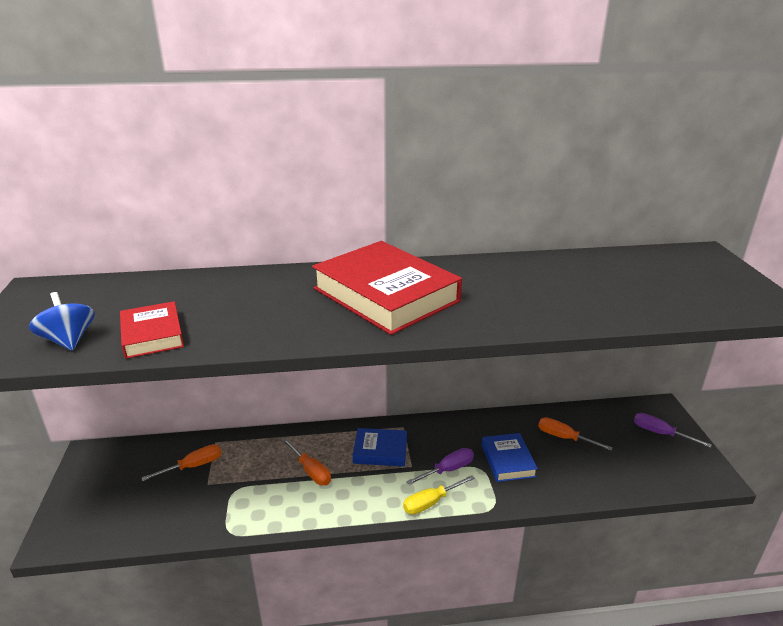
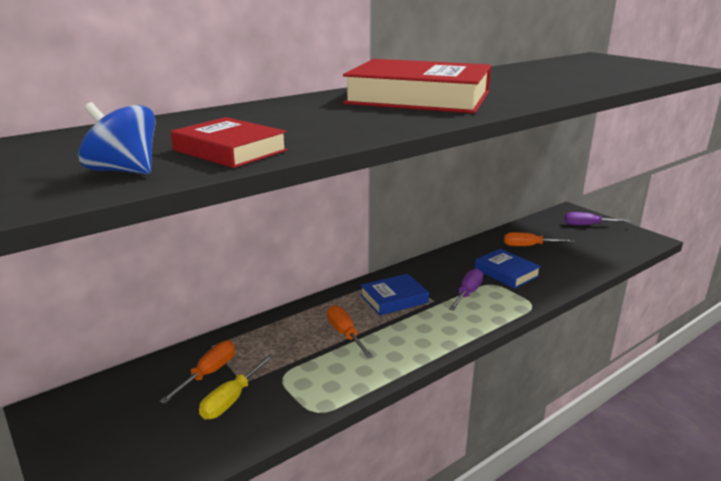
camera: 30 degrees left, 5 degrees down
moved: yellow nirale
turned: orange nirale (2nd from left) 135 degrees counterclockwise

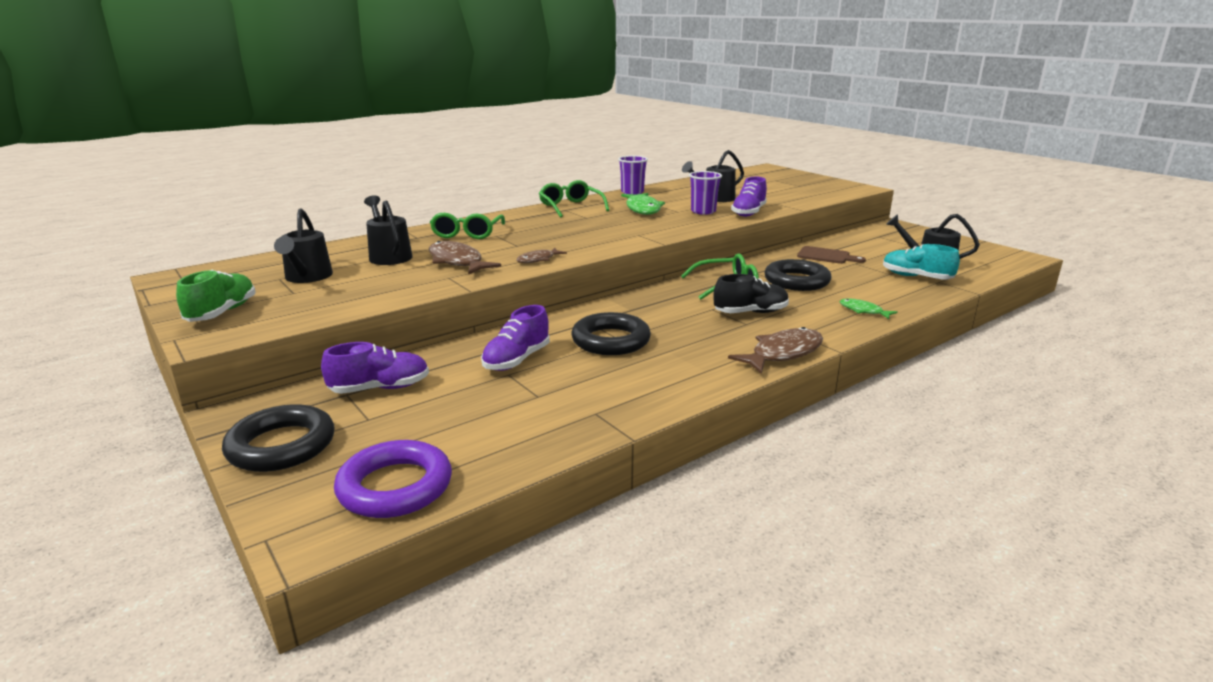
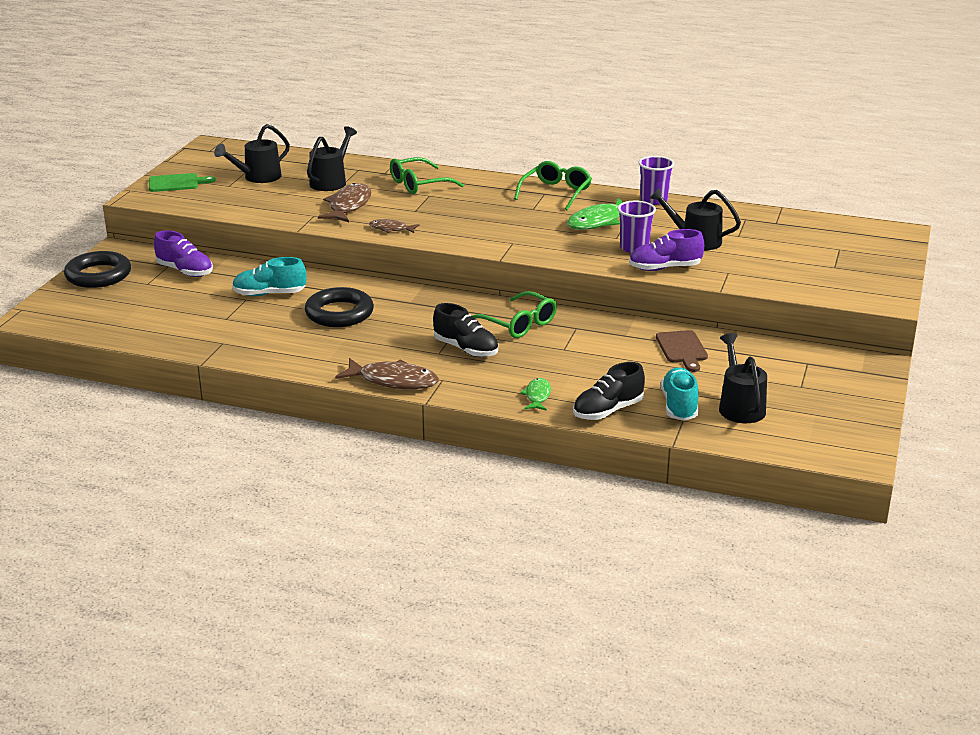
camera: 55 degrees right, 5 degrees up
removed: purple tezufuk; black tezufuk (3rd from left)
added: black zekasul (2nd from left)
replaced: green zekasul to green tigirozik
recoloured: purple zekasul (2nd from left) to turquoise zekasul (1st from left)

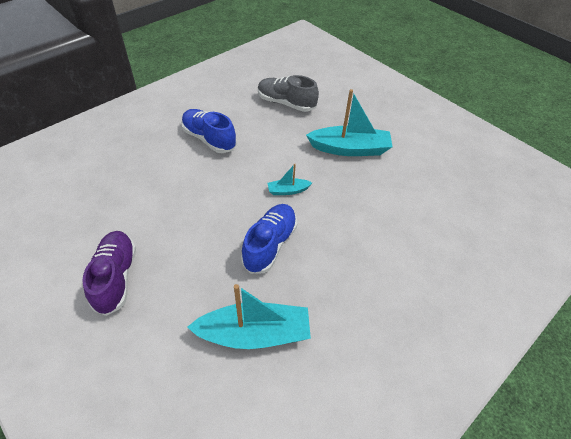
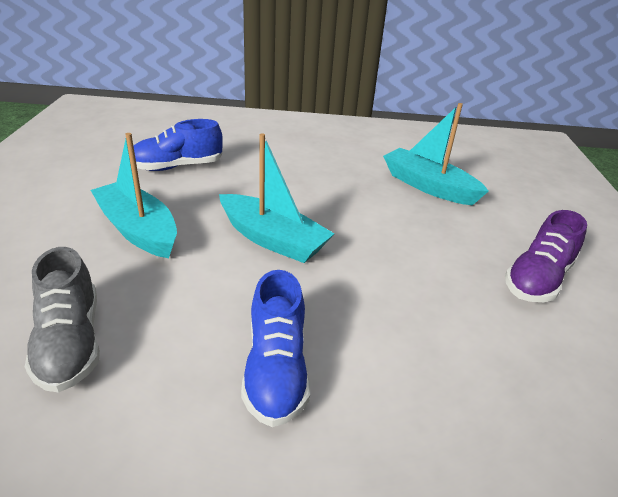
camera: 135 degrees left, 15 degrees down
moved: blue zekasul (2nd from left in the first image) to blue zekasul (1st from left)
resized: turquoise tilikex (2nd from left) x2.05

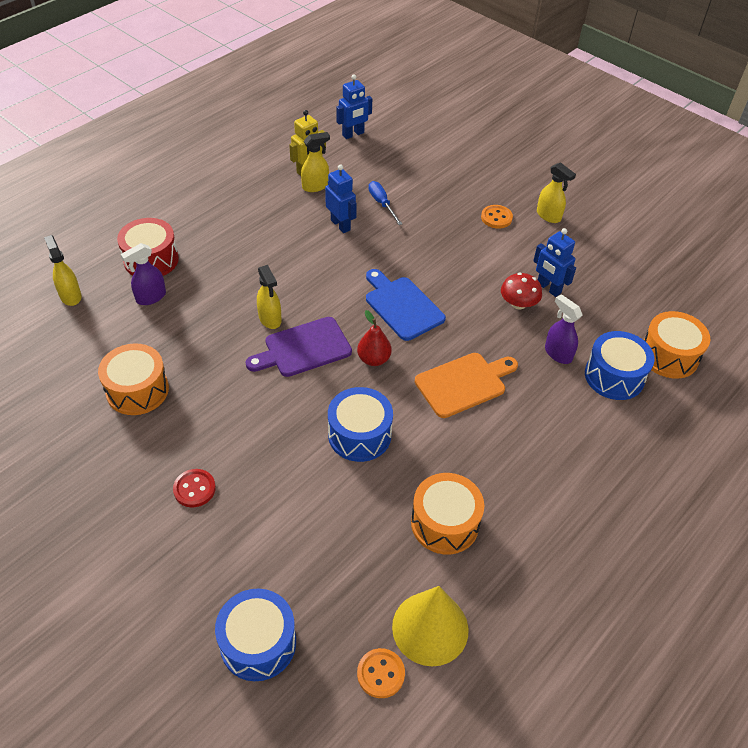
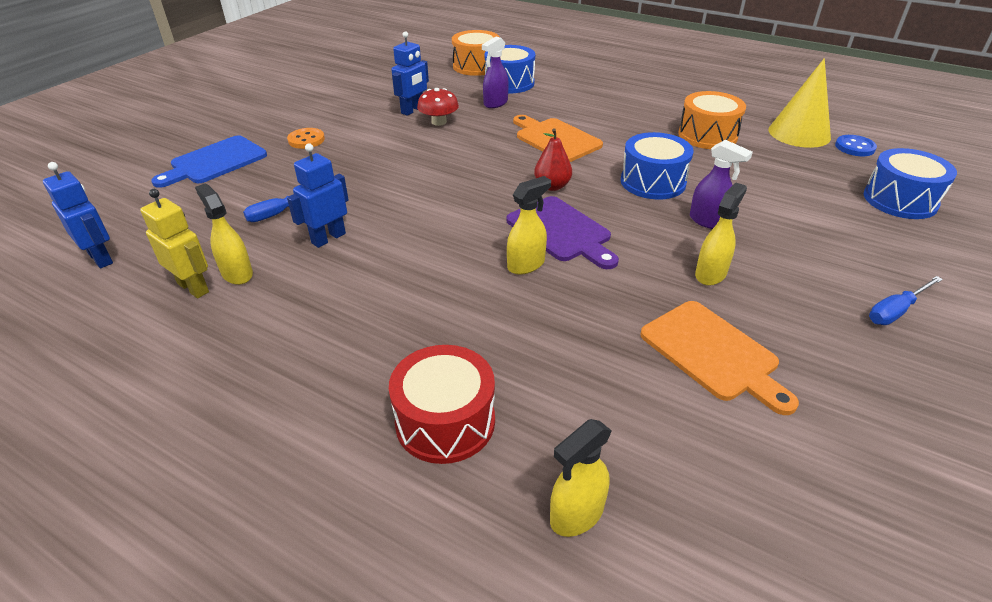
camera: 100 degrees left, 10 degrees down
removed: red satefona
added: blue nirale (2nd from left)
moved: blue tigirozik; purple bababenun (1st from left in the first image) to purple bababenun (2nd from left); yellow bababenun (4th from left)
replaced: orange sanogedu (1st from left) to orange tigirozik (2nd from left)
recoloured: orange satefona (1st from left) to blue satefona

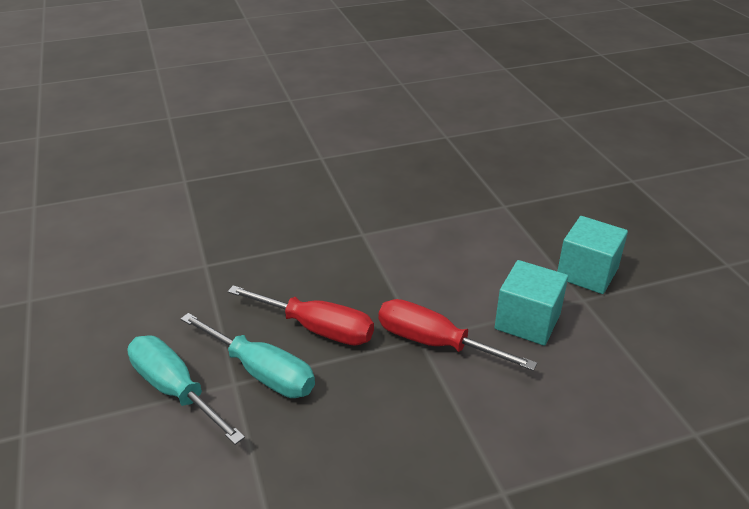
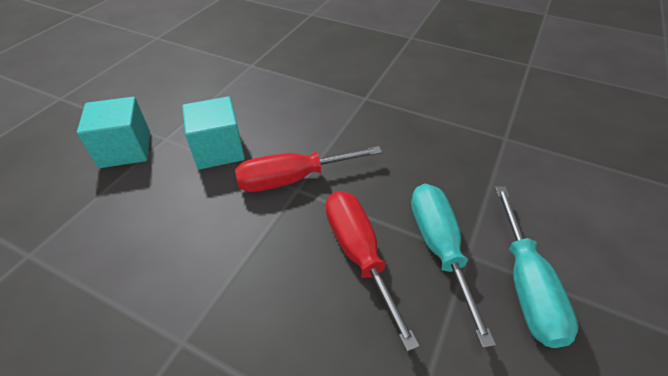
camera: 135 degrees left, 10 degrees up
turned: red nirale (2nd from left in the first image) 90 degrees clockwise

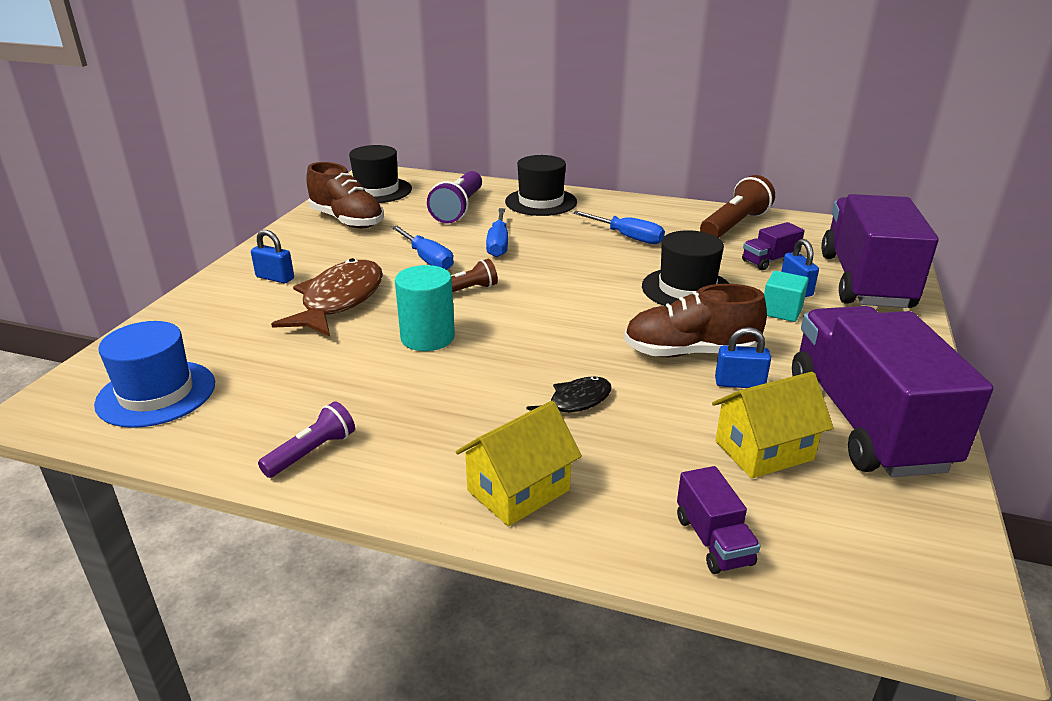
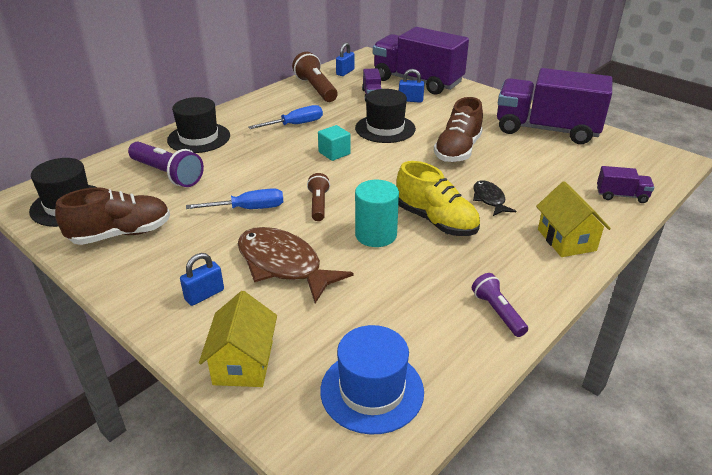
camera: 65 degrees left, 5 degrees up
removed: blue nirale (2nd from left)
added: yellow zekasul
moved: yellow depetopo (2nd from left in the first image) to yellow depetopo (1st from left); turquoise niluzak; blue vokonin (2nd from left)

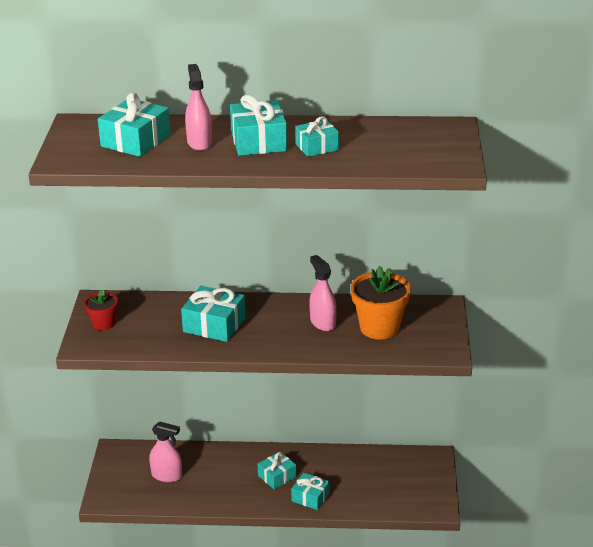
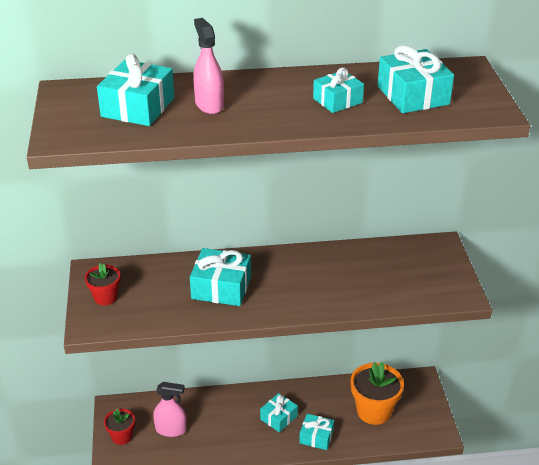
camera: 10 degrees left, 5 degrees up
removed: pink bababenun (3rd from left)
added: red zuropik (2nd from left)
moved: orange zuropik; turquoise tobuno (3rd from left in the first image) to turquoise tobuno (6th from left)

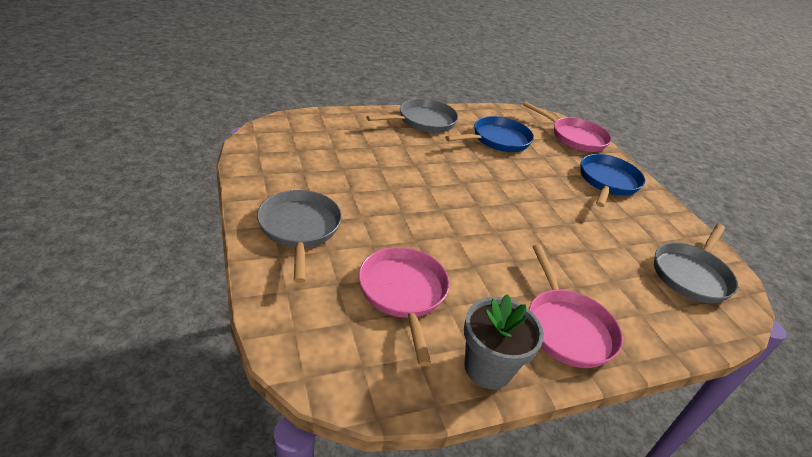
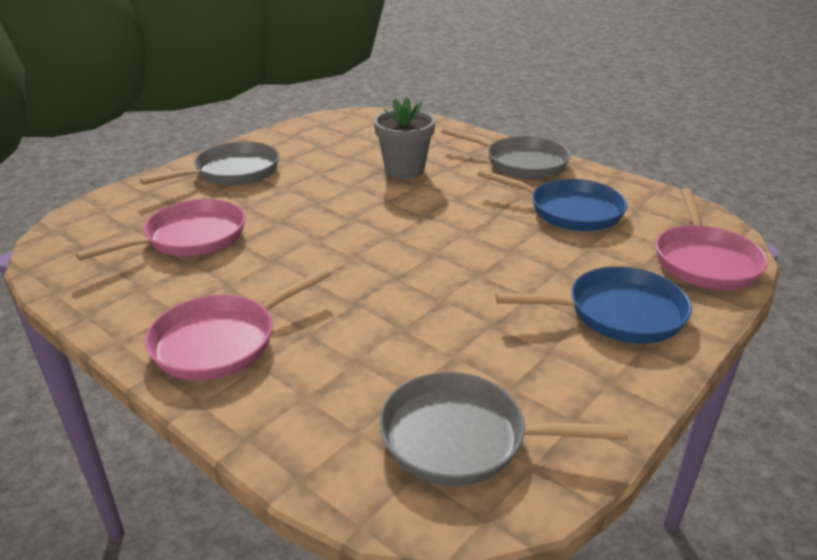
camera: 65 degrees right, 5 degrees down
moved: grey zuropik

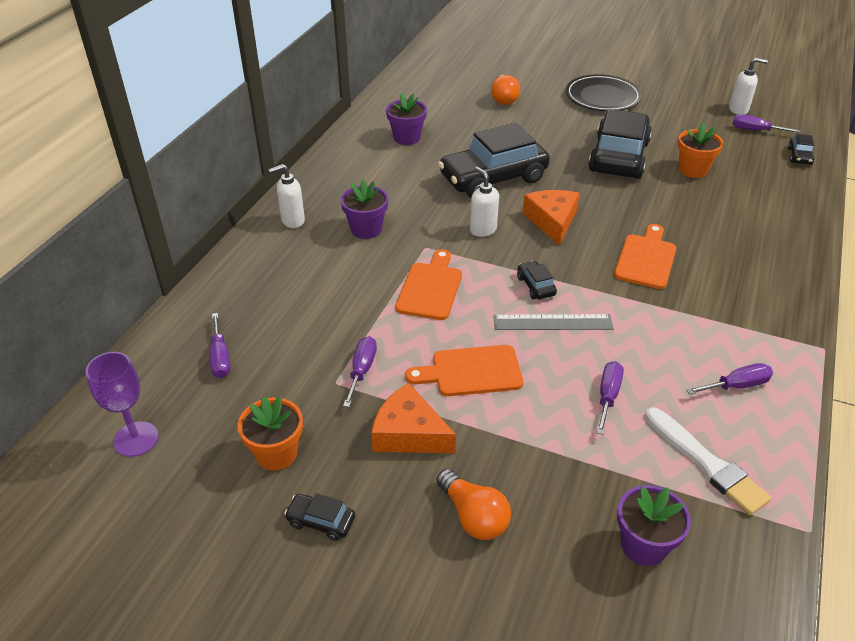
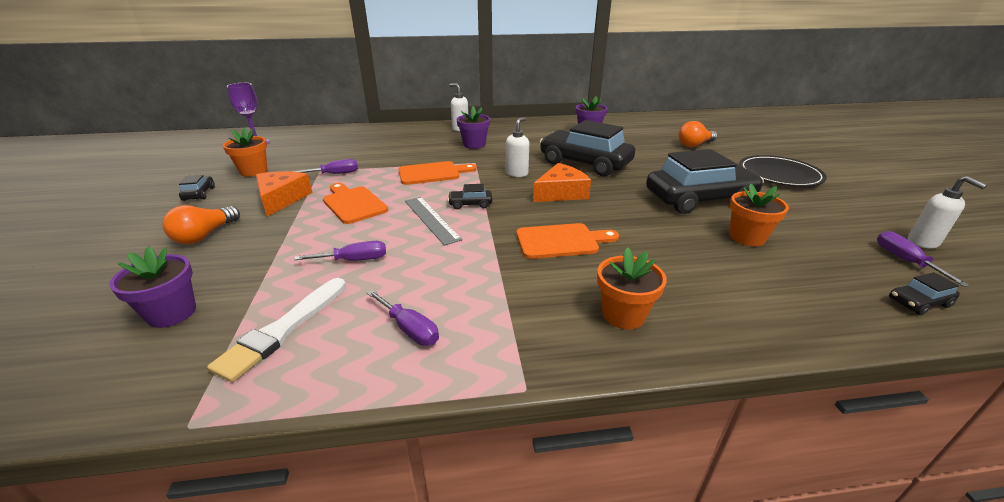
camera: 60 degrees right, 10 degrees down
removed: purple nirale (1st from left)
added: orange zuropik (2nd from left)
turned: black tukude (3rd from left in the first image) 135 degrees counterclockwise

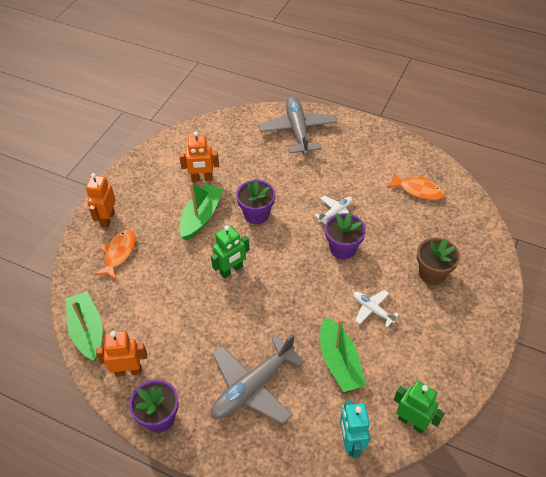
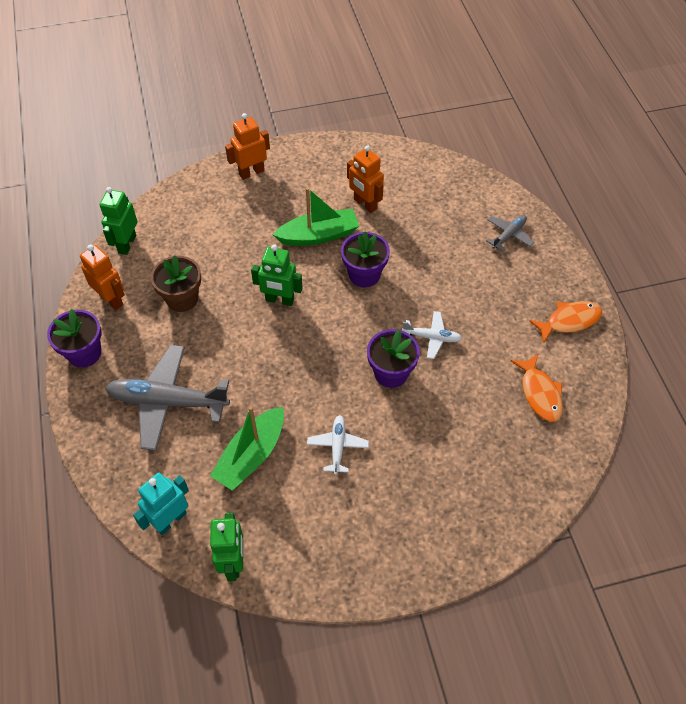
camera: 50 degrees right, 5 degrees up
moved: brown zuropik; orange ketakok (1st from left in the first image) to orange ketakok (2nd from left)
replaced: green tilikex (1st from left) to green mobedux (1st from left)
resized: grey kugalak (2nd from left) x0.50

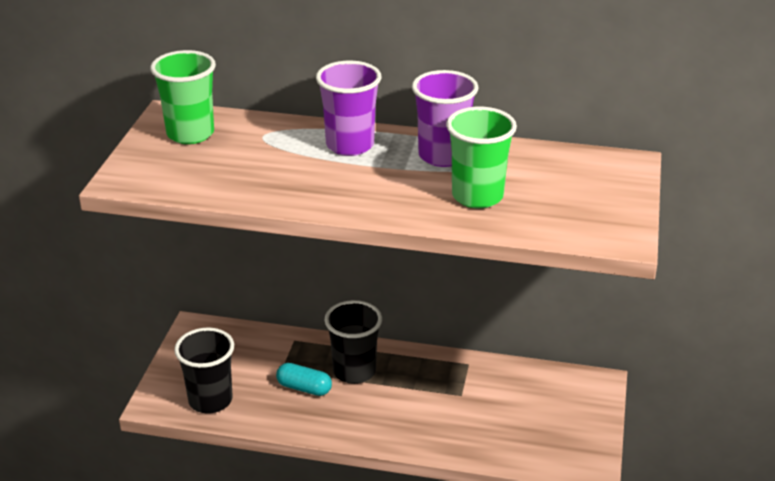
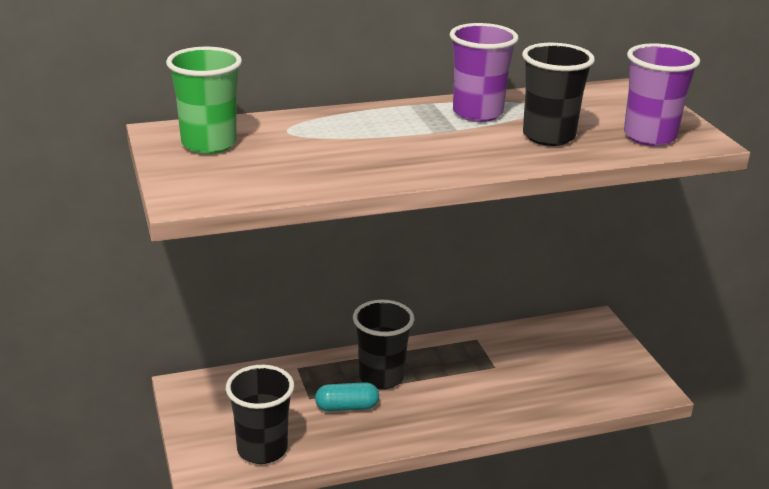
camera: 30 degrees left, 5 degrees down
moved: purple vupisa (1st from left in the first image) to purple vupisa (2nd from left)
recoloured: green vupisa (2nd from left) to black vupisa (3rd from left)

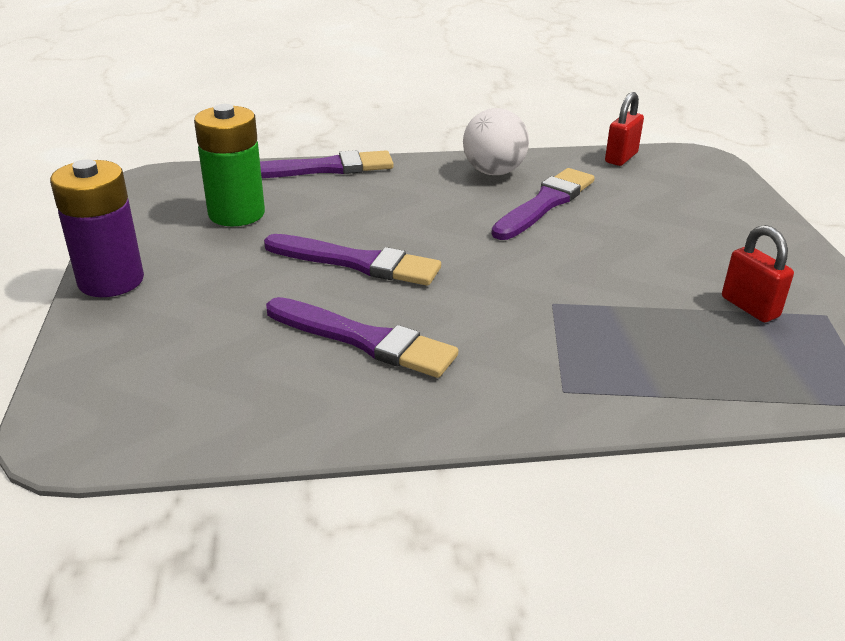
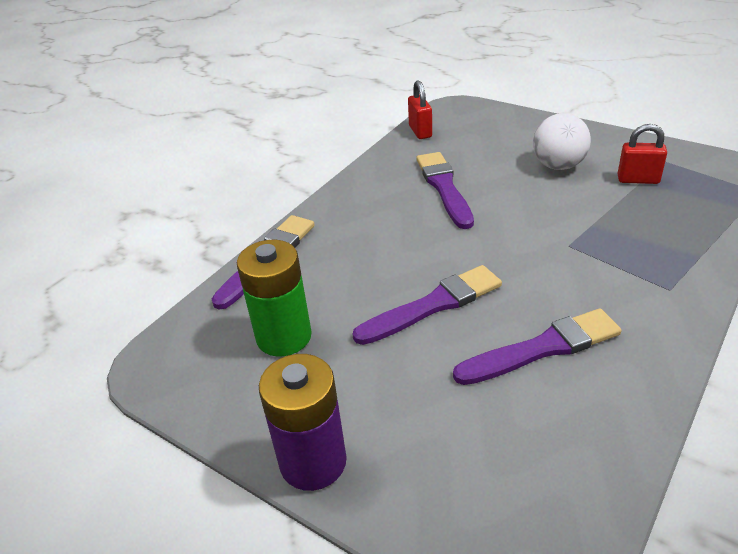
camera: 45 degrees left, 5 degrees up
moved: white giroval

